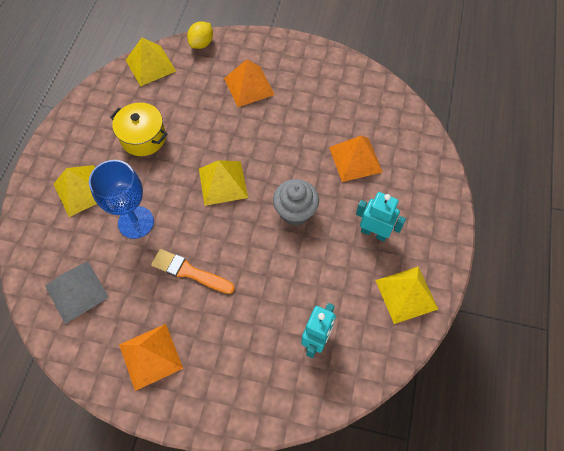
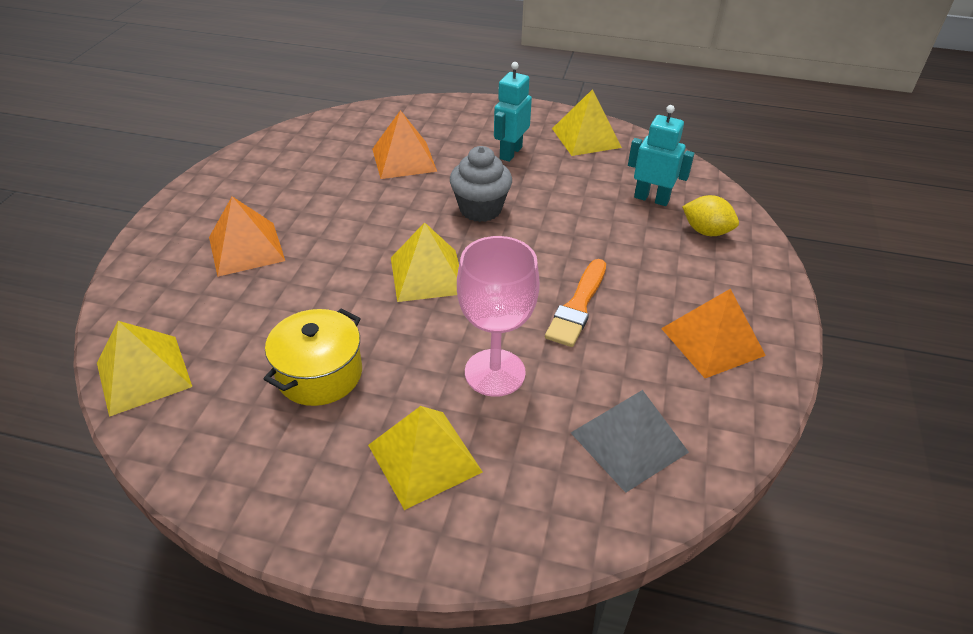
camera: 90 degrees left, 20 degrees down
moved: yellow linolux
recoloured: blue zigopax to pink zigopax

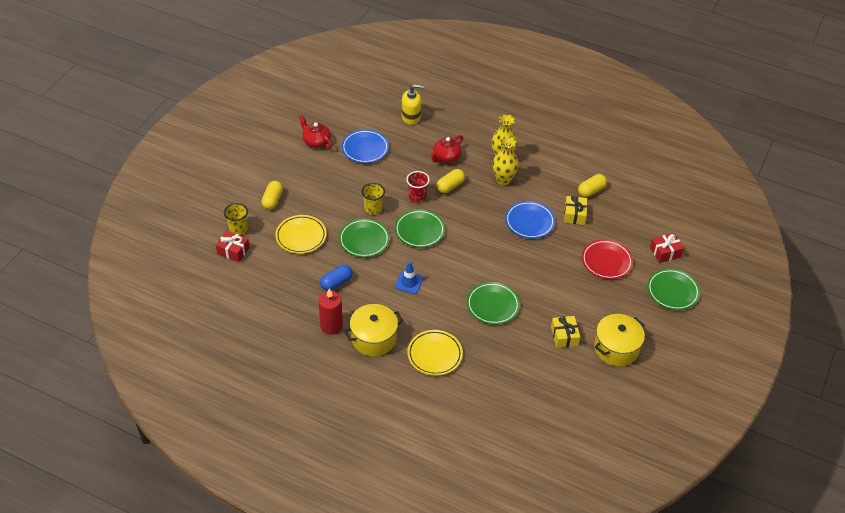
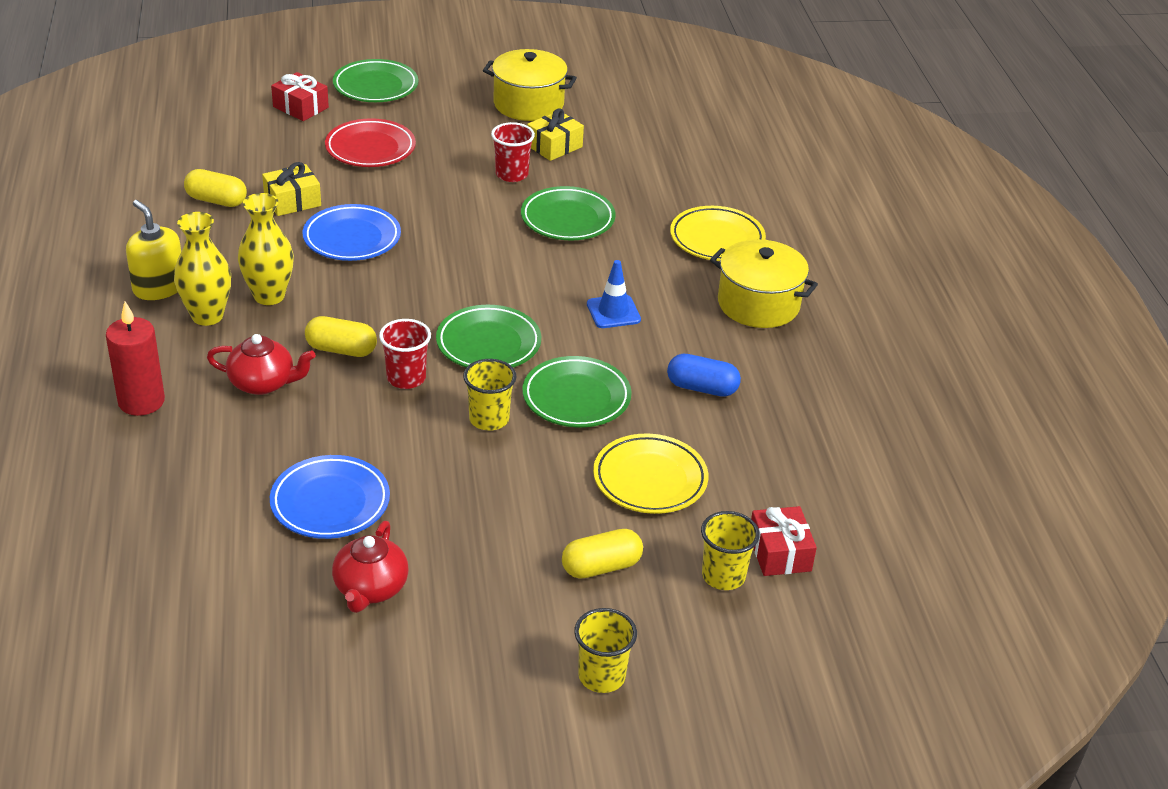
camera: 125 degrees left, 10 degrees down
added: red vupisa (2nd from left); yellow vupisa (2nd from left)
moved: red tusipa; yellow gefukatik

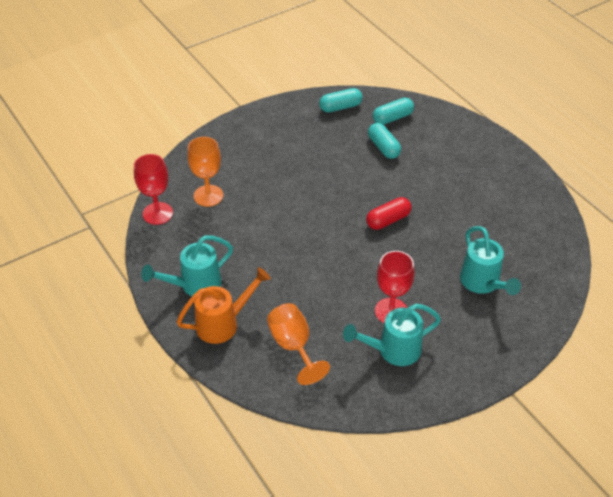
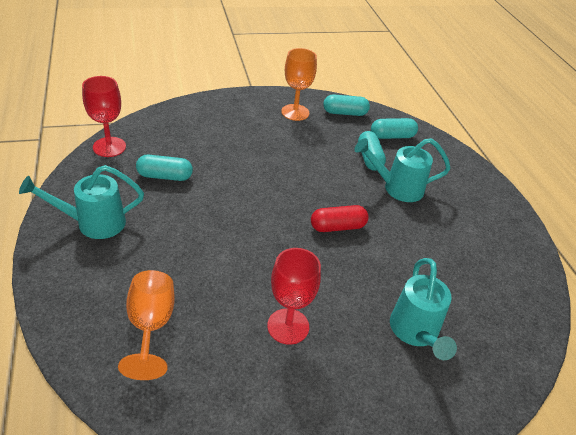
camera: 15 degrees right, 5 degrees down
removed: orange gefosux
added: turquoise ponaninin (1st from left)
moved: orange zigopax (1st from left in the first image) to orange zigopax (2nd from left); turquoise gefosux (2nd from left)

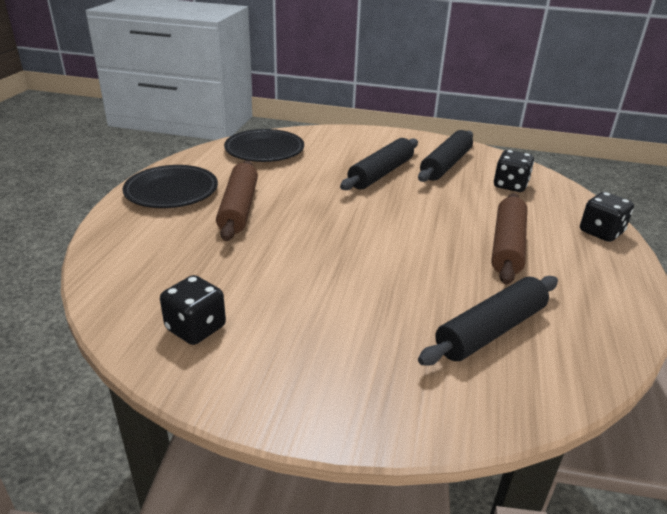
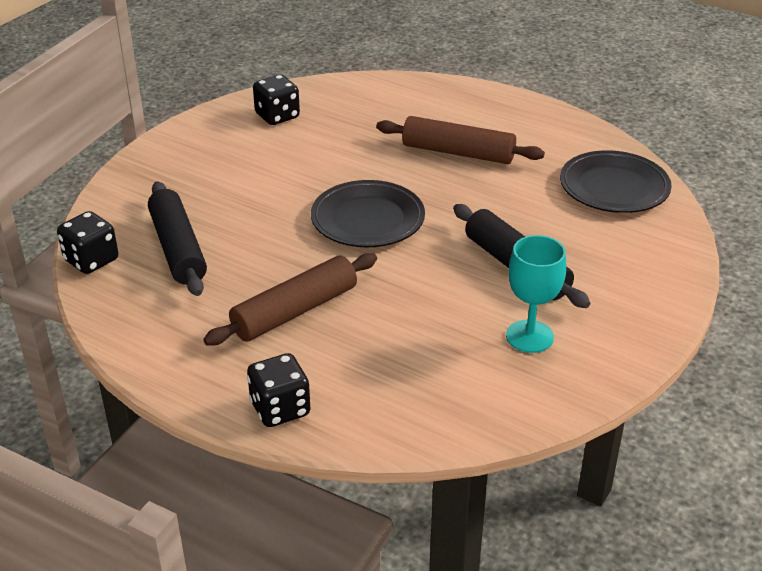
camera: 110 degrees right, 5 degrees up
moved: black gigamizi (2nd from left in the first image) to black gigamizi (1st from left); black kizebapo (1st from left)
replaced: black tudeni (2nd from left) to turquoise zigopax
turned: brown tudeni (2nd from left in the first image) 75 degrees counterclockwise

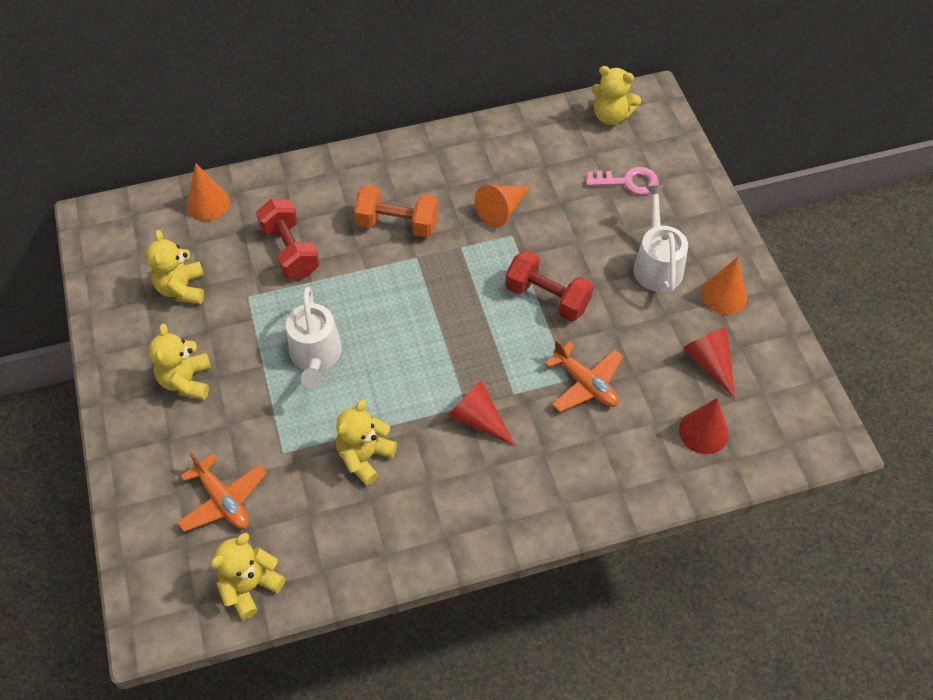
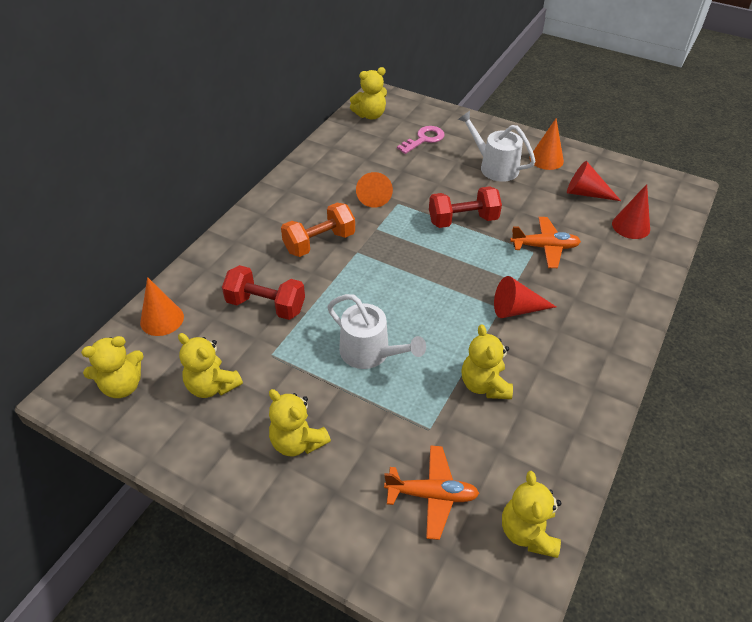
camera: 45 degrees left, 10 degrees down
added: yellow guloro (1st from left)

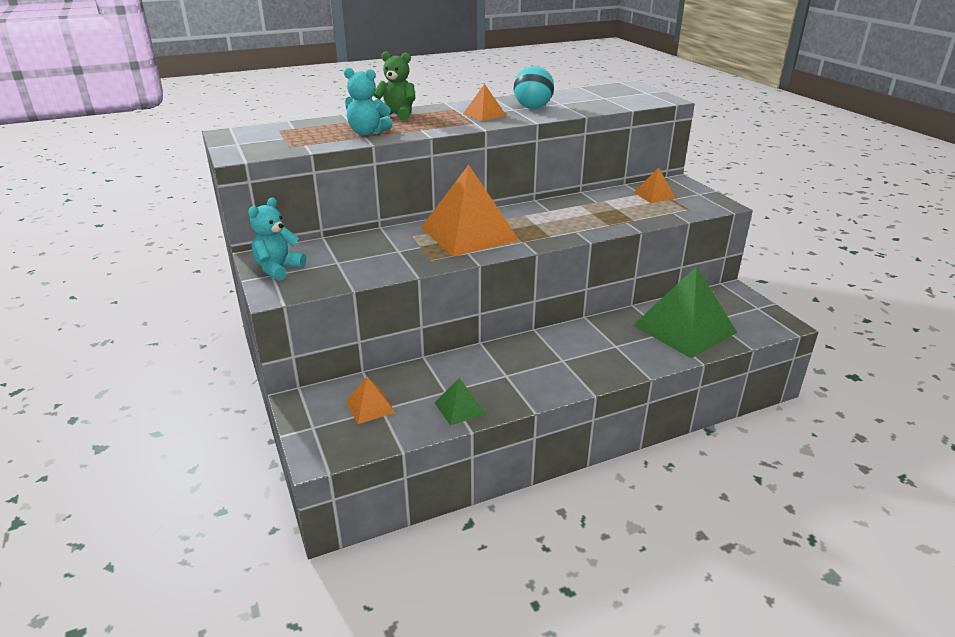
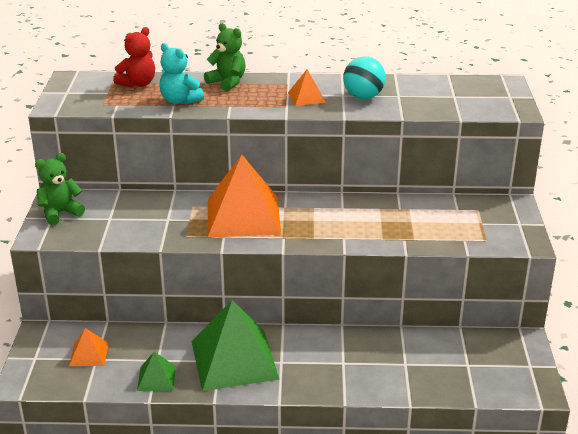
camera: 25 degrees right, 0 degrees up
removed: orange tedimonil (4th from left)
added: red guloro
moved: green tedimonil (2nd from left)
recoloured: turquoise guloro (1st from left) to green guloro (1st from left)

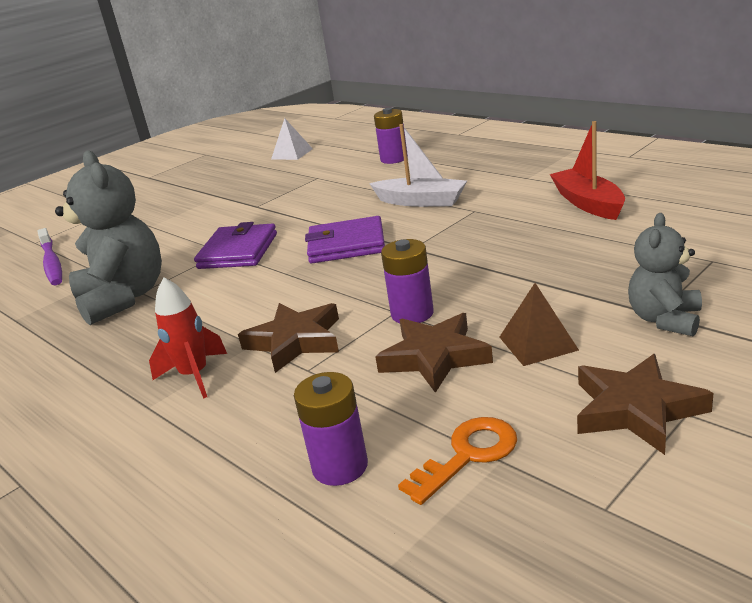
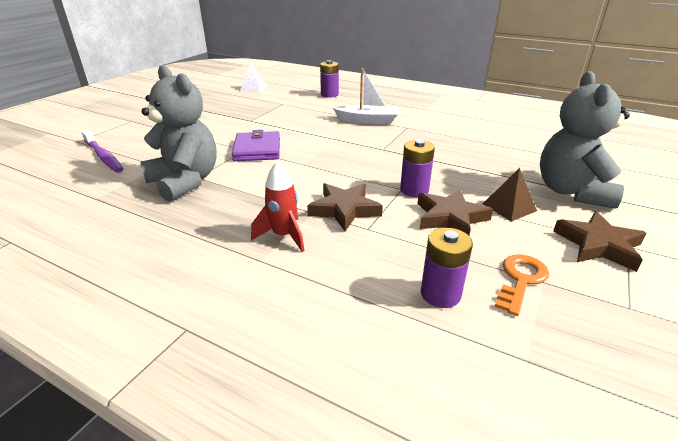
camera: 20 degrees left, 5 degrees up
removed: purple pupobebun (2nd from left); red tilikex
resized: grey guloro (2nd from left) x1.75

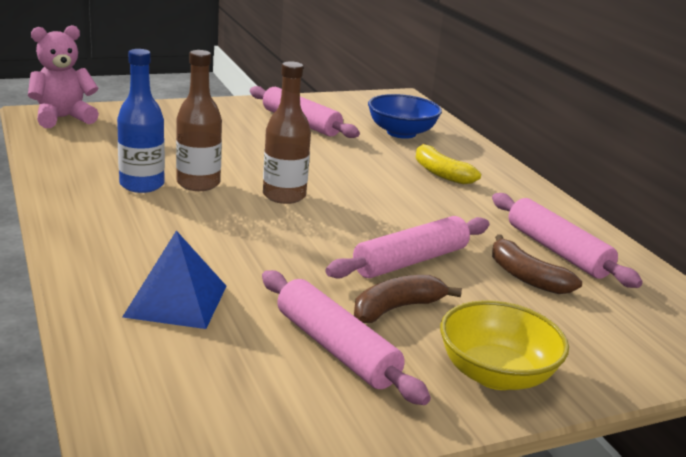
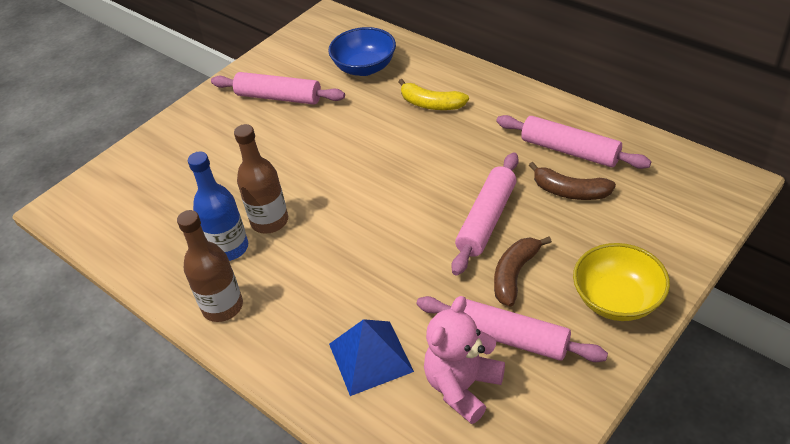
camera: 20 degrees left, 20 degrees up
moved: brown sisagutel (2nd from left in the first image) to brown sisagutel (1st from left); pink guloro

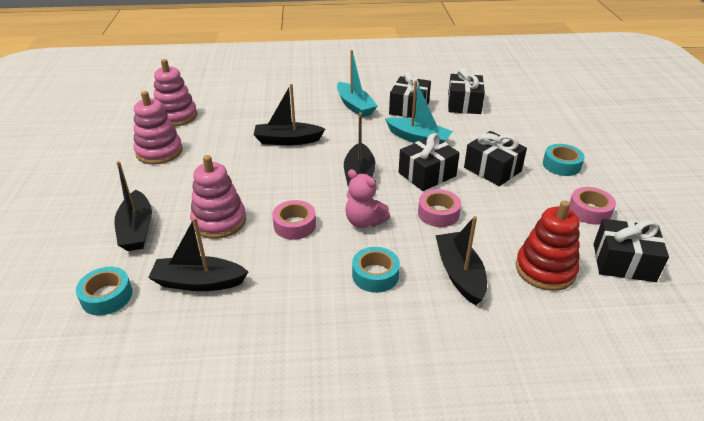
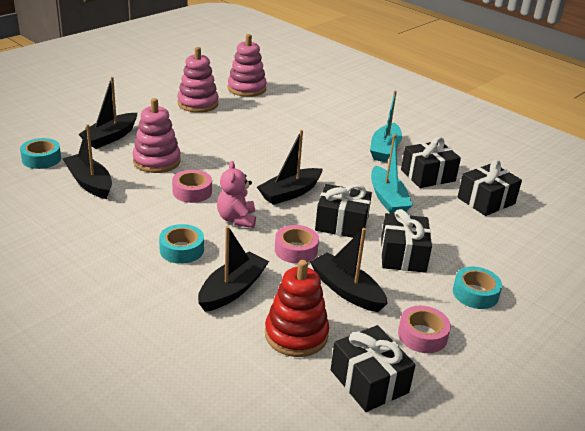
camera: 45 degrees right, 5 degrees down
moved: black tilikex (3rd from left in the first image) to black tilikex (5th from left)

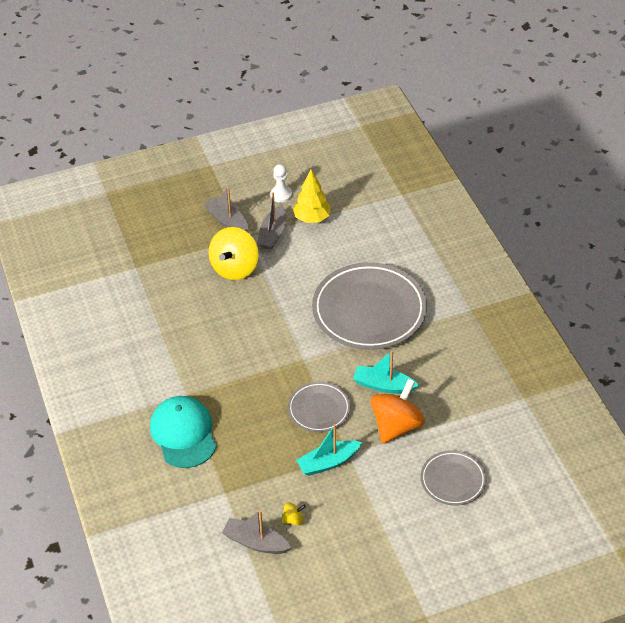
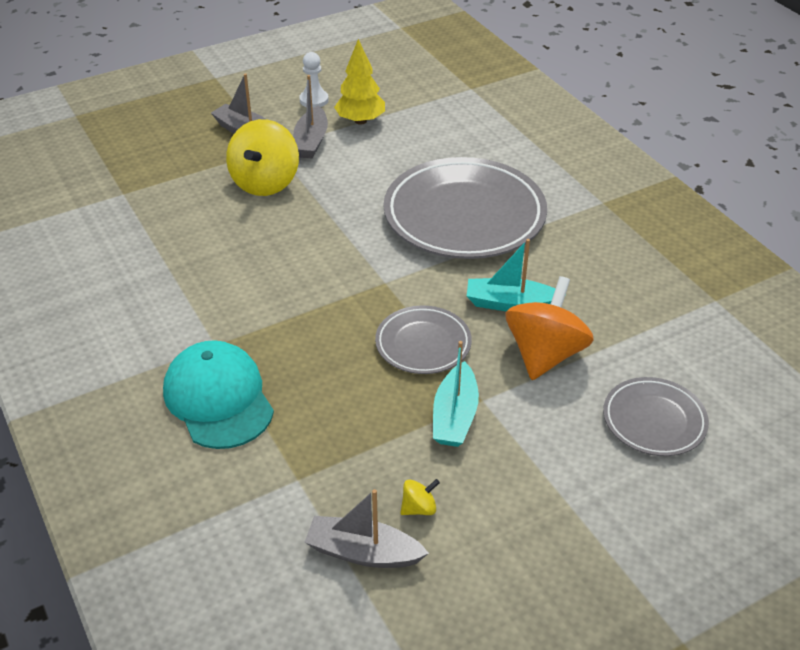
camera: 10 degrees left, 5 degrees down
turned: turquoise tilikex (1st from left) 45 degrees counterclockwise

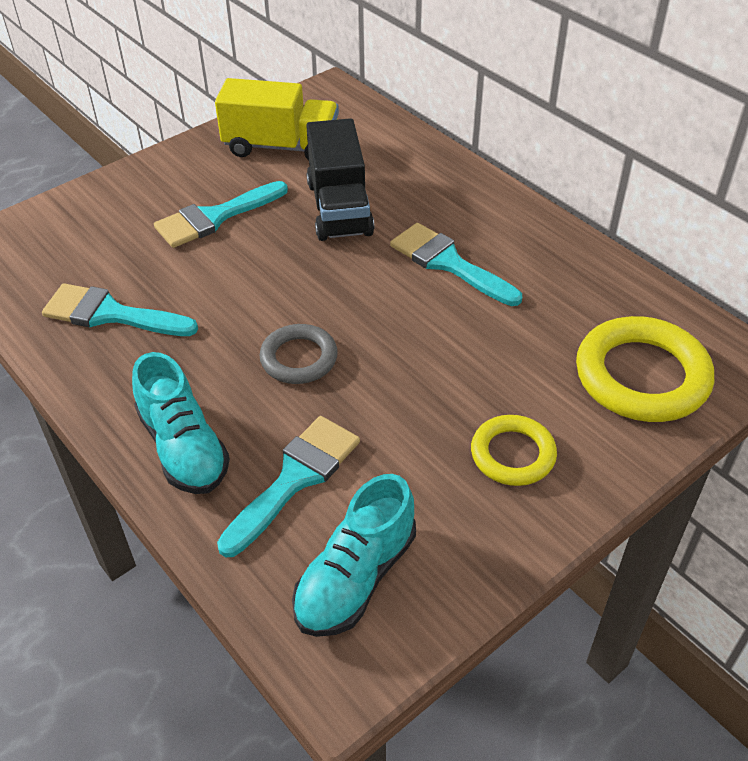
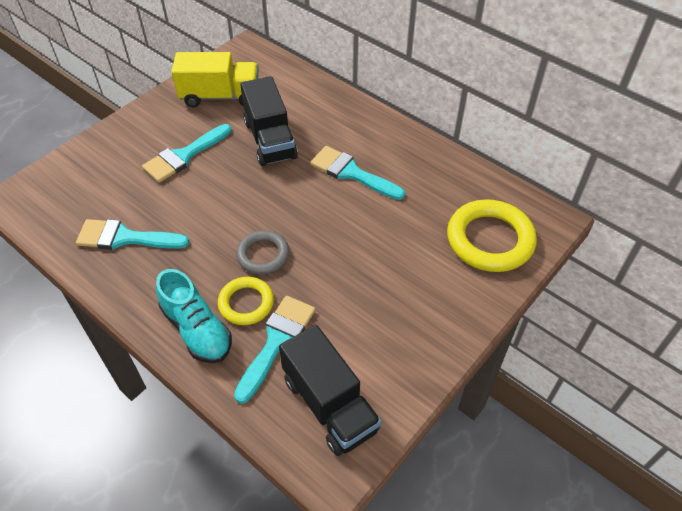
camera: 10 degrees left, 5 degrees up
moved: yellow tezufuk (1st from left)
replaced: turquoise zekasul (2nd from left) to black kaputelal (2nd from left)

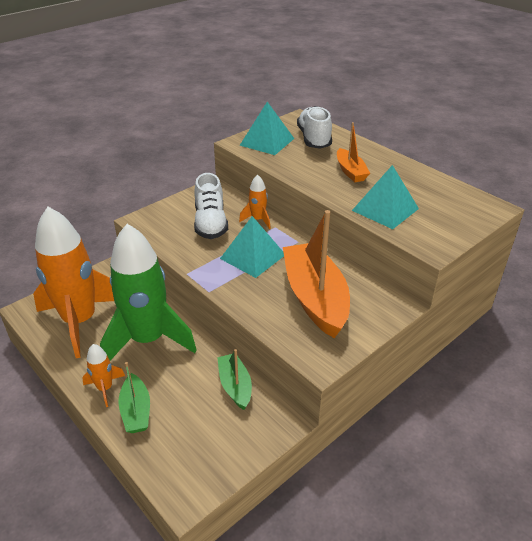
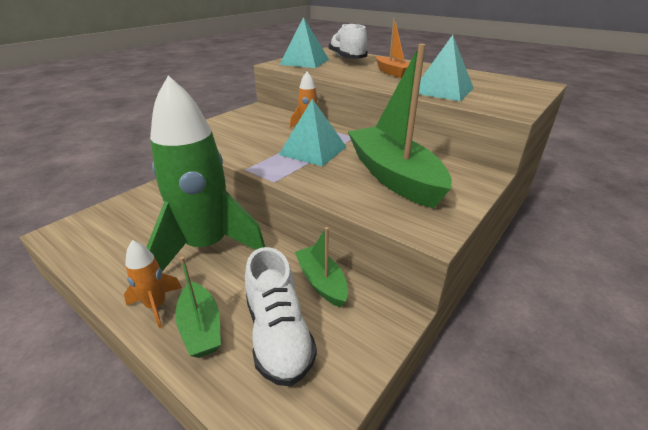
camera: 10 degrees left, 5 degrees down
removed: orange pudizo (1st from left)
moved: white zekasul (1st from left)
recoloured: orange tilikex (1st from left) to green tilikex (3rd from left)

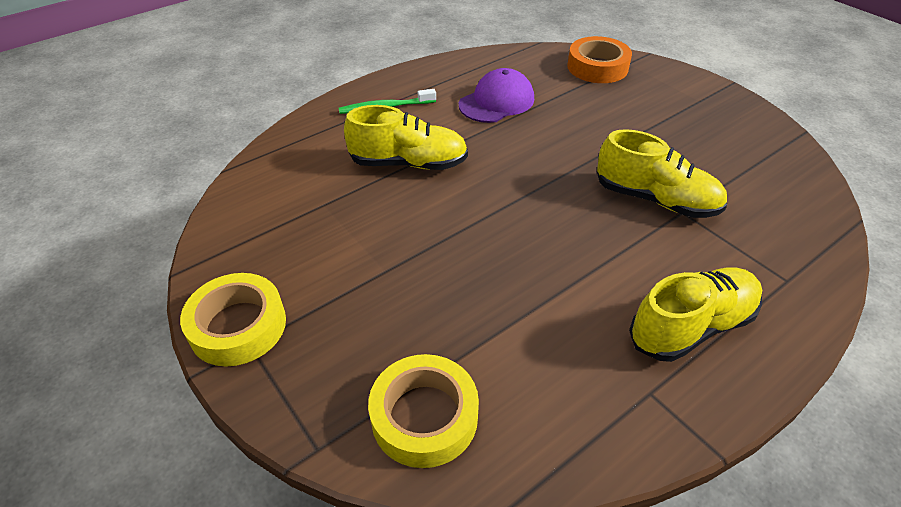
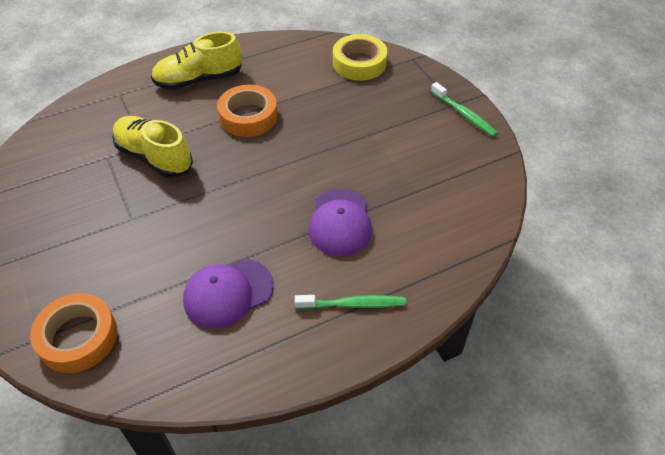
camera: 170 degrees left, 5 degrees up
added: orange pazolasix (2nd from left)
replaced: yellow zekasul (1st from left) to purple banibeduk (2nd from left); yellow pazolasix (1st from left) to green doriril (2nd from left)

